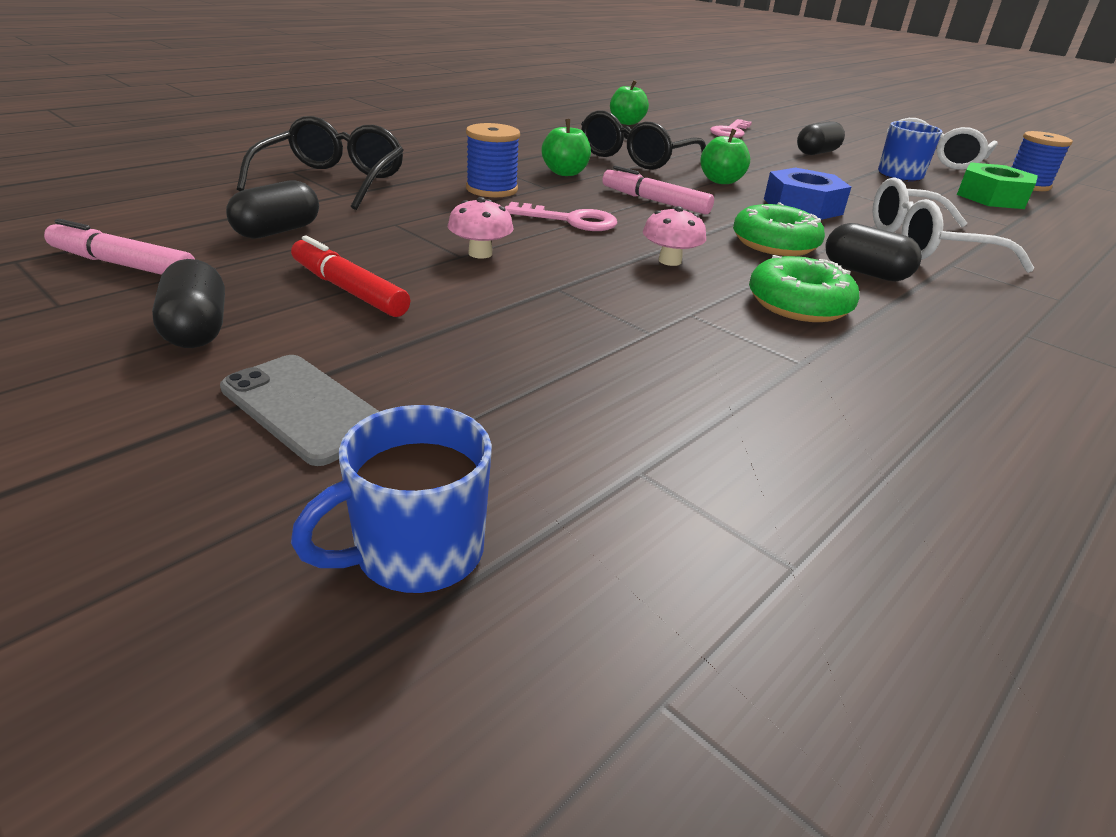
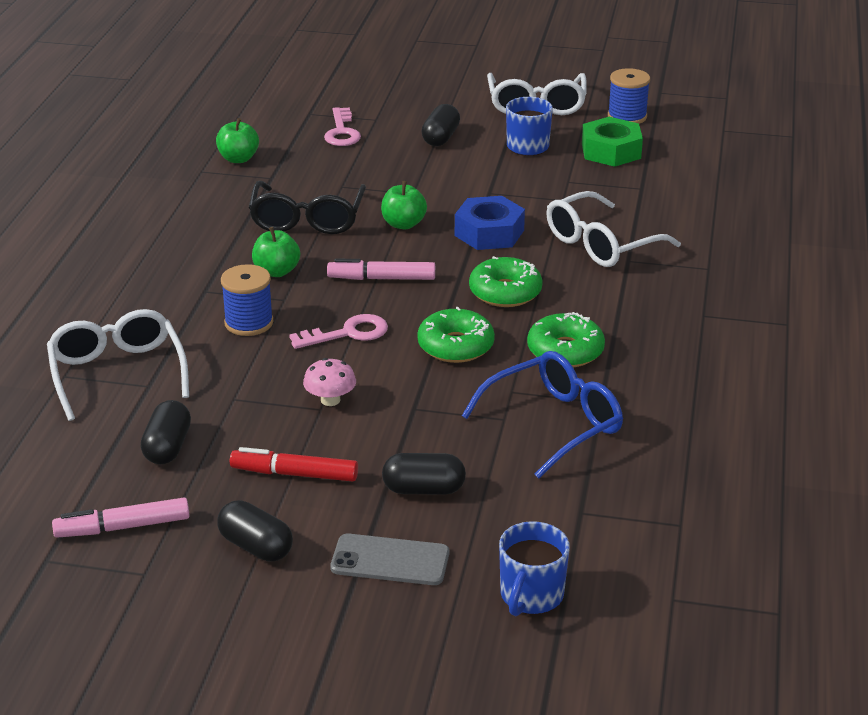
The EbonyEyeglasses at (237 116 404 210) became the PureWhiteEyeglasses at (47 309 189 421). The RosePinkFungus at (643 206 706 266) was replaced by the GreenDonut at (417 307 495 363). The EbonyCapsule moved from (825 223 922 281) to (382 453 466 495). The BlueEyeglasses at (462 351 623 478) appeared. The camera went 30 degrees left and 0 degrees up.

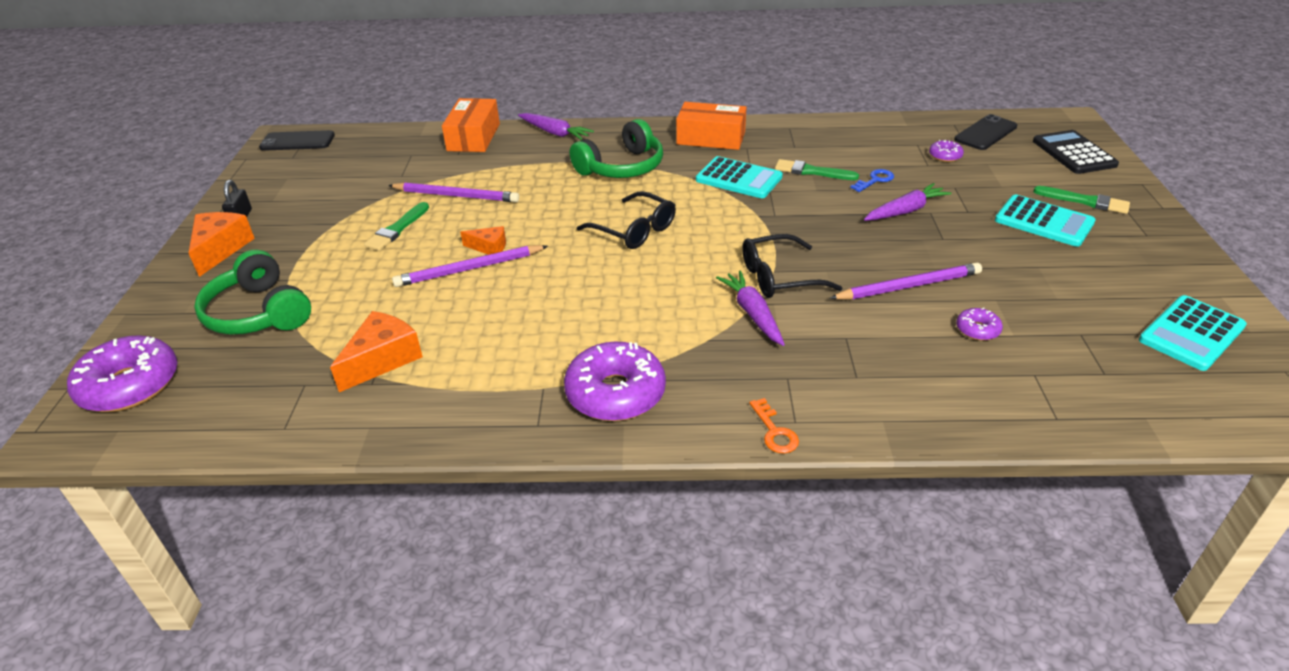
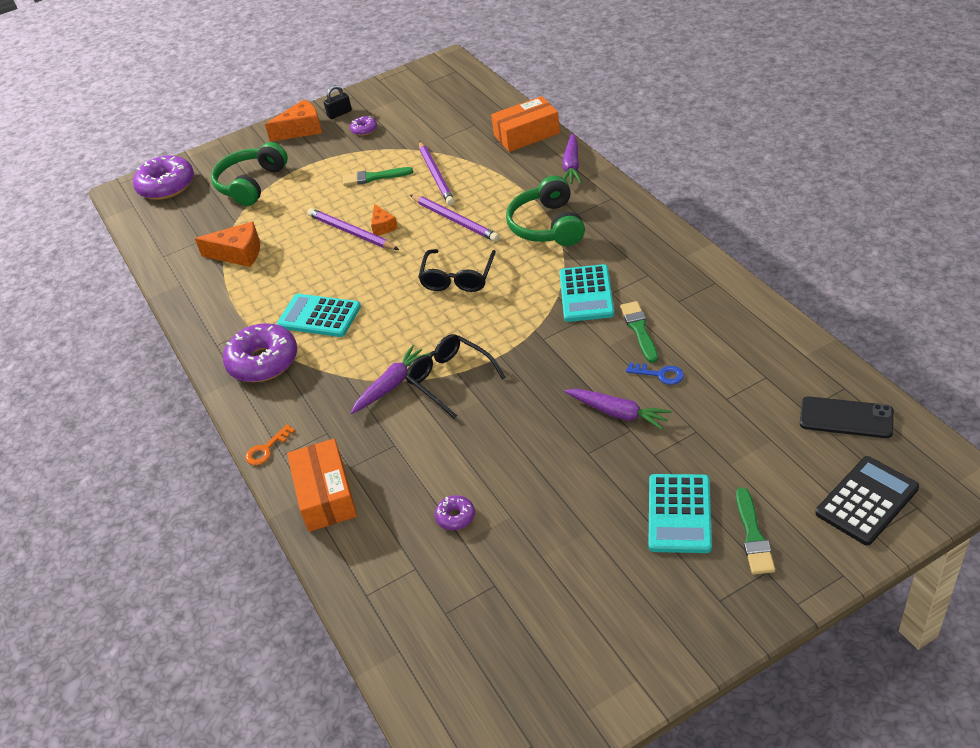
The EbonySmartphone at (259 130 335 151) disappeared. The GreenHeadphones at (570 119 663 178) turned 60 degrees clockwise. The OrangeColouredPackage moved from (676 102 747 150) to (287 439 357 532). The VioletWoodenPencil moved from (830 263 982 300) to (410 195 500 242). The VioletDonut moved from (929 140 964 162) to (350 116 377 136). The TurquoiseAddingMachine moved from (1139 295 1247 371) to (277 294 361 337). The camera went 65 degrees right and 5 degrees up.

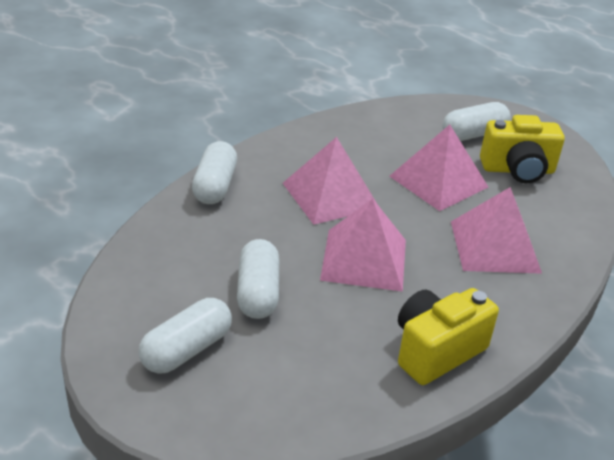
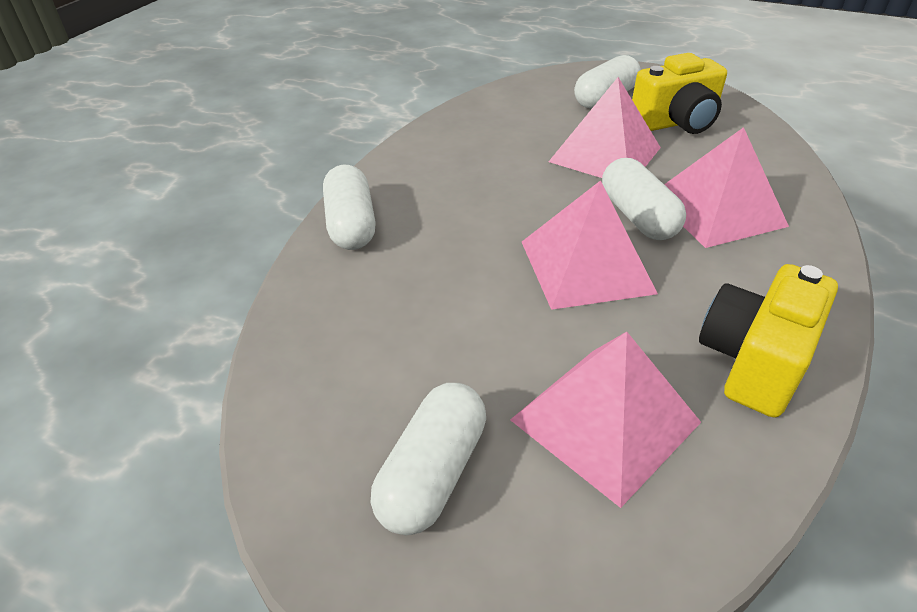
The PureWhiteCapsule moved from (237 239 279 319) to (602 158 686 240). The RosePinkPyramidShape moved from (283 137 377 225) to (510 332 701 508). The camera went 15 degrees left and 5 degrees up.

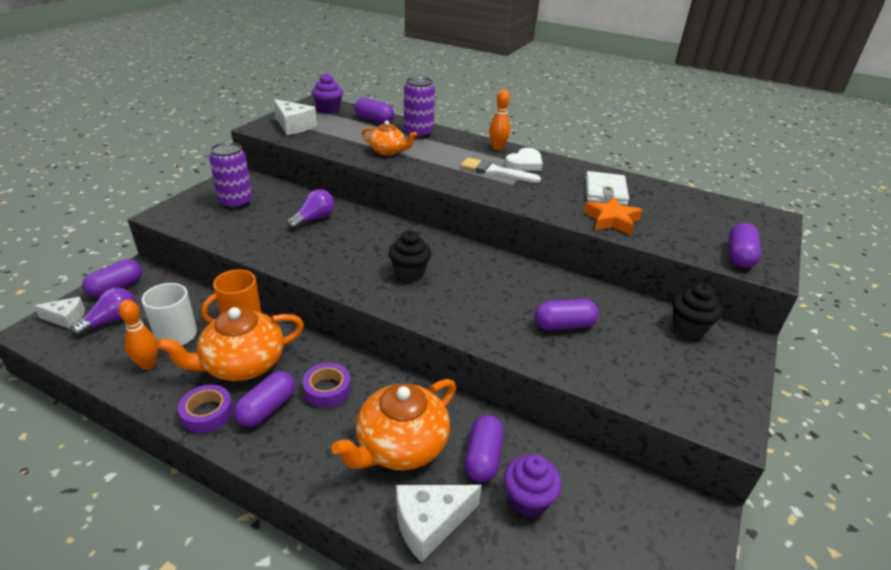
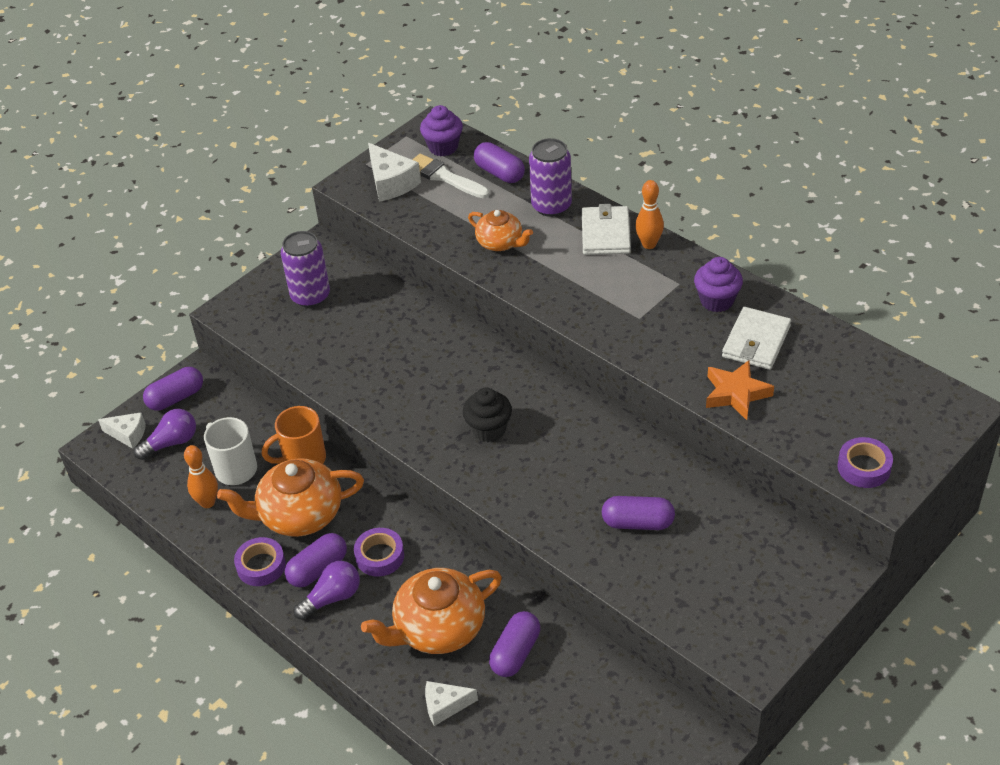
The VioletLightBulb moved from (287 189 334 230) to (293 561 360 620). The PureWhiteCheeseWedge at (396 485 482 562) changed to 0.65 times the size. The PureWhitePaintBrush moved from (461 157 541 183) to (412 154 489 198). The VioletFairyCake moved from (504 454 562 518) to (694 257 743 312). The PureWhiteHeartShape at (505 148 543 171) disappeared. The EbonyFairyCake at (673 284 722 338) disappeared. The VioletCapsule at (729 223 761 268) was replaced by the VioletRollOfTape at (838 437 893 488). The PureWhiteWallet at (582 204 631 255) appeared. The camera went 20 degrees right and 10 degrees up.

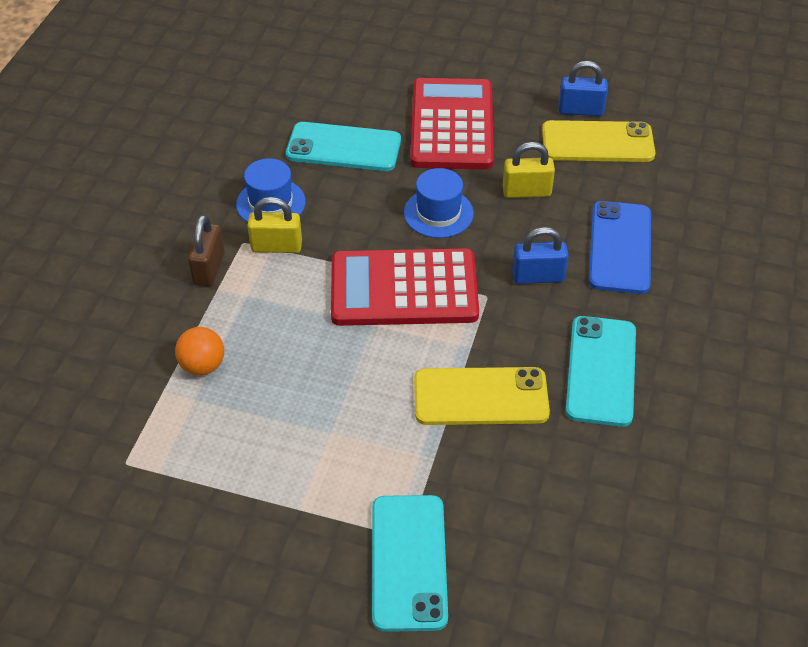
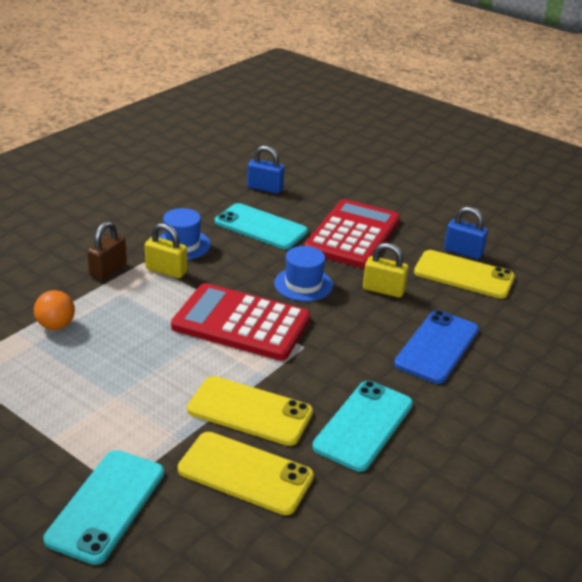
The BlueSmallLock moved from (512 227 569 284) to (247 146 284 194). The GoldenSmartphone at (178 432 314 515) appeared. The camera went 20 degrees right and 15 degrees down.

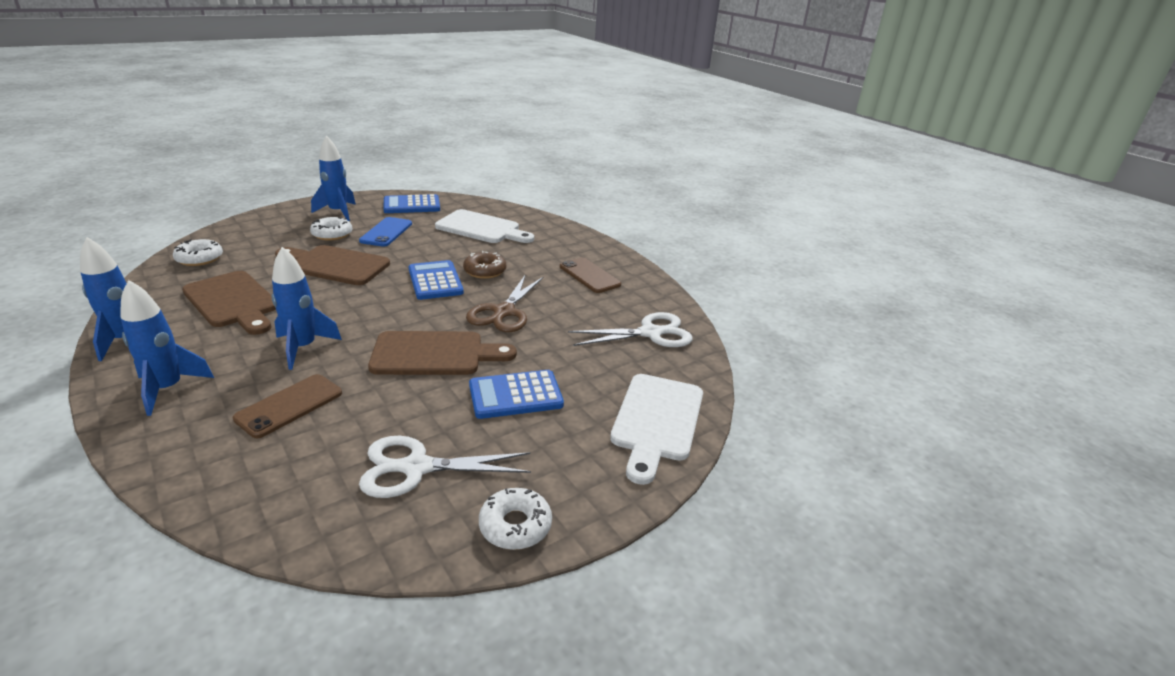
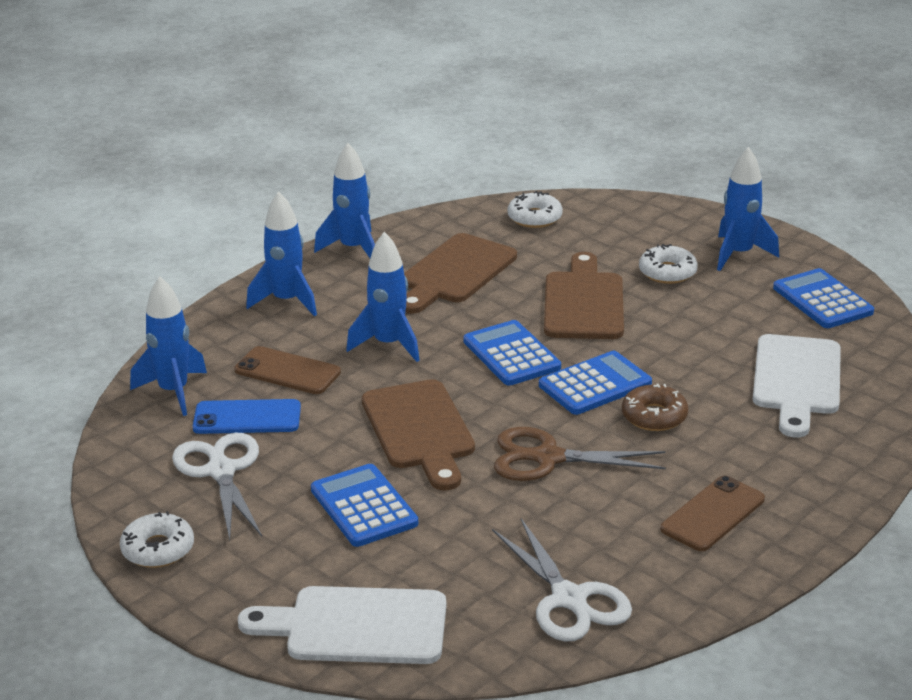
The BlueSmartphone moved from (359 217 412 247) to (193 399 301 434). The BlueRocket at (130 276 207 416) appeared. The BlueAddingMachine at (463 320 561 386) appeared. The camera went 80 degrees right and 0 degrees up.

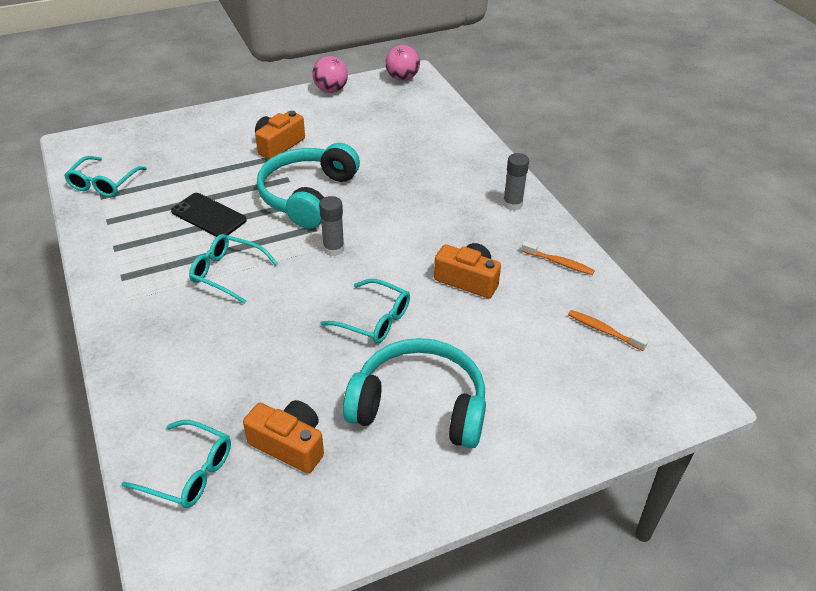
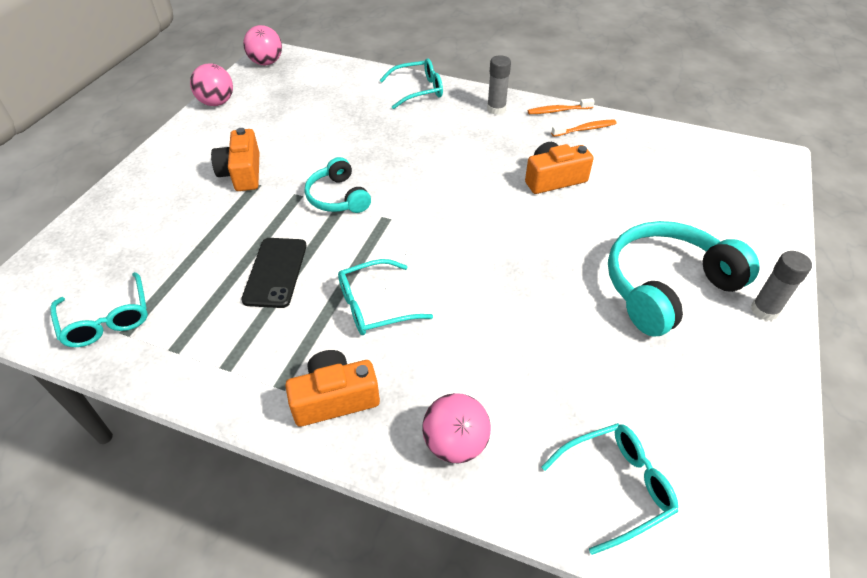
The EbonySmartphone at (171 193 247 237) turned 75 degrees counterclockwise. The OrangeColouredCamera moved from (243 400 324 473) to (285 350 380 427). The TurquoiseHeadphones at (257 143 360 229) changed to 0.57 times the size. The AshGreyGlue moved from (319 196 344 256) to (751 251 812 321). The TurquoiseEyeglasses moved from (320 279 410 344) to (379 58 443 109). The OrangeColouredDentalBrush moved from (568 310 648 351) to (528 98 595 114). The RosePinkSphere at (422 393 491 463) appeared. The camera went 45 degrees left and 5 degrees up.

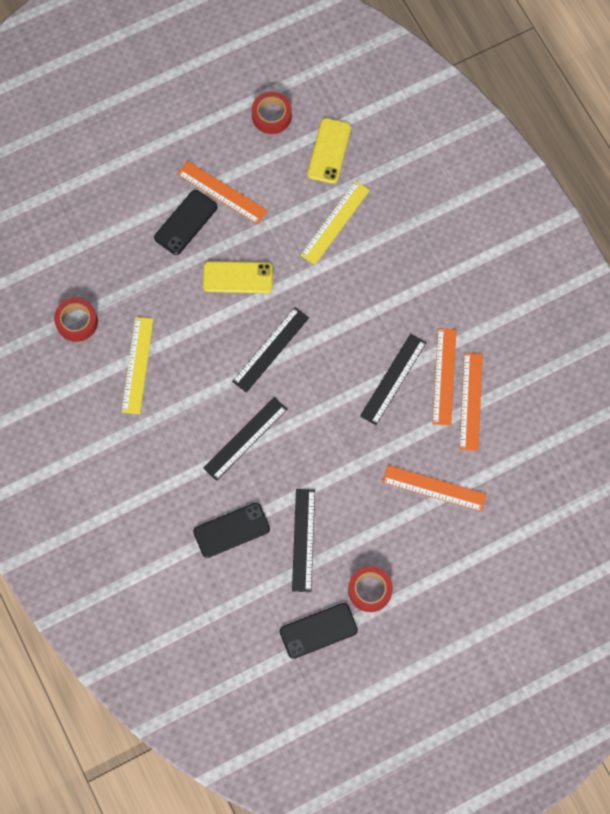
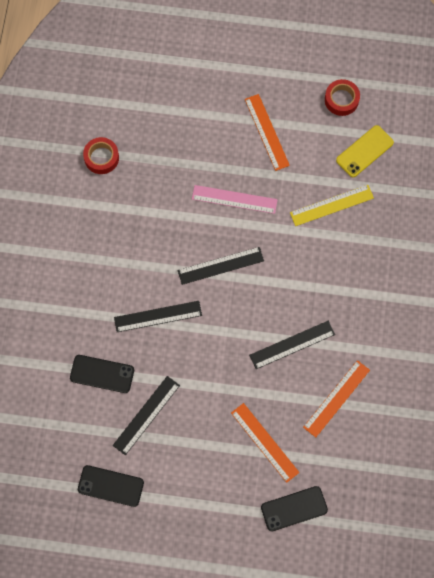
The GoldenMeasuringStick at (122 317 154 414) disappeared. The EbonySmartphone moved from (154 190 217 255) to (261 486 328 532). The GoldenSmartphone at (203 261 273 293) was replaced by the RosePinkMeasuringStick at (192 185 278 214). The RedRollOfTape at (348 566 393 612) disappeared. The OrangeColouredMeasuringStick at (432 328 456 426) disappeared. The camera went 35 degrees right and 0 degrees up.

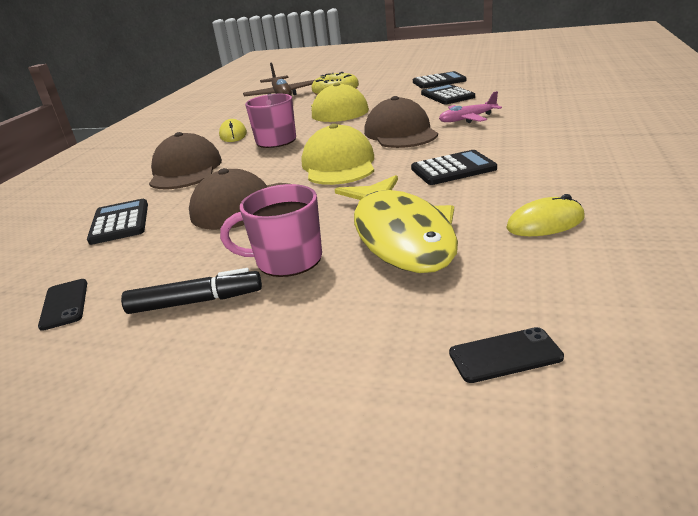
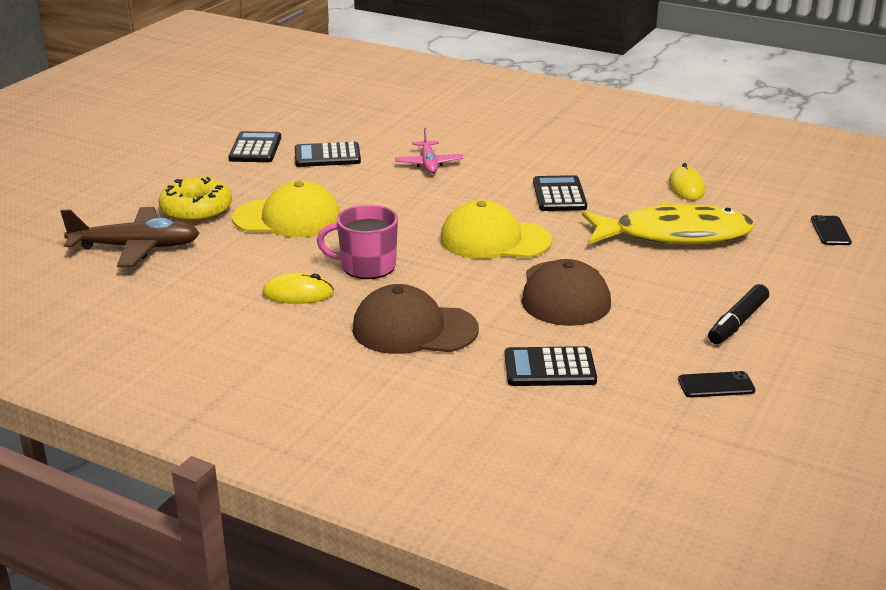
The EbonyMarkerPen at (121 268 262 314) turned 150 degrees counterclockwise. The RosePinkTeaMug at (220 184 322 277) disappeared. The DarkBrownBaseballCap at (364 96 438 148) disappeared. The camera went 80 degrees left and 0 degrees up.

